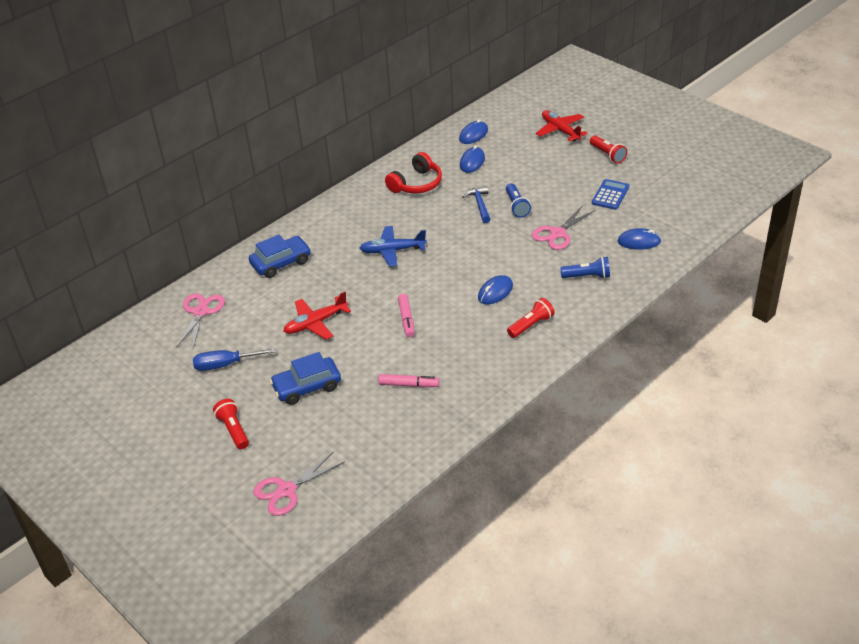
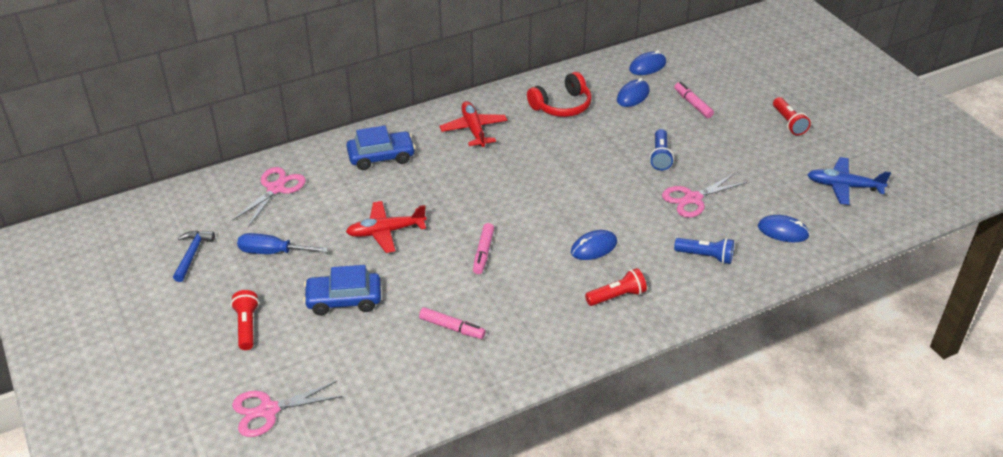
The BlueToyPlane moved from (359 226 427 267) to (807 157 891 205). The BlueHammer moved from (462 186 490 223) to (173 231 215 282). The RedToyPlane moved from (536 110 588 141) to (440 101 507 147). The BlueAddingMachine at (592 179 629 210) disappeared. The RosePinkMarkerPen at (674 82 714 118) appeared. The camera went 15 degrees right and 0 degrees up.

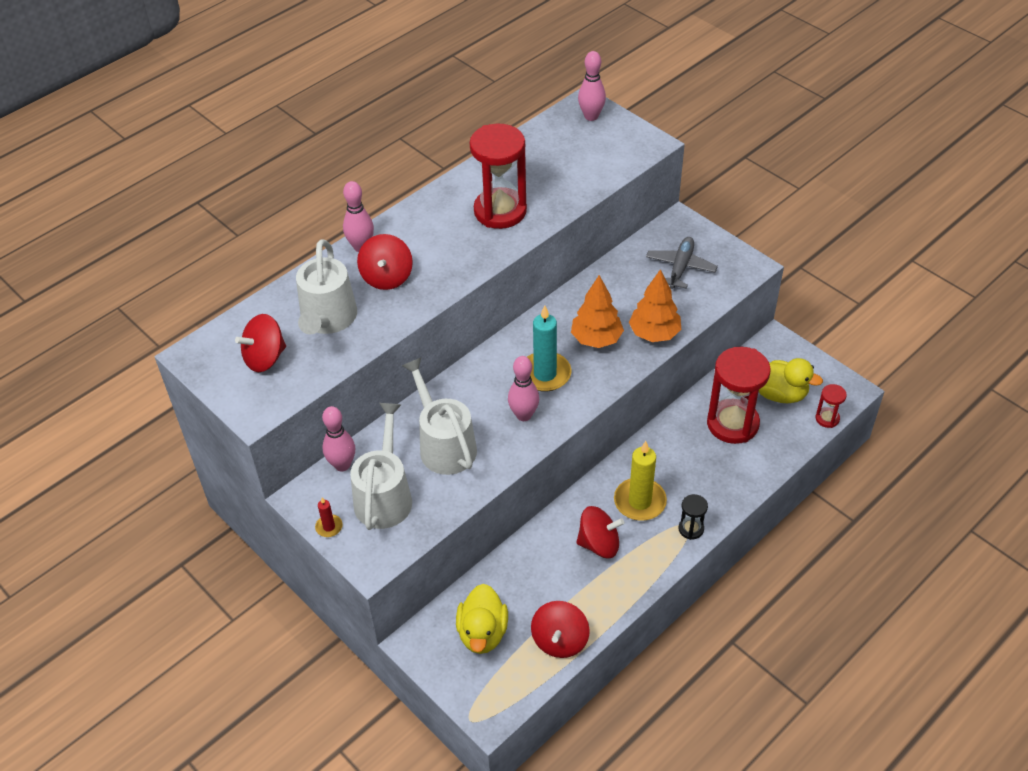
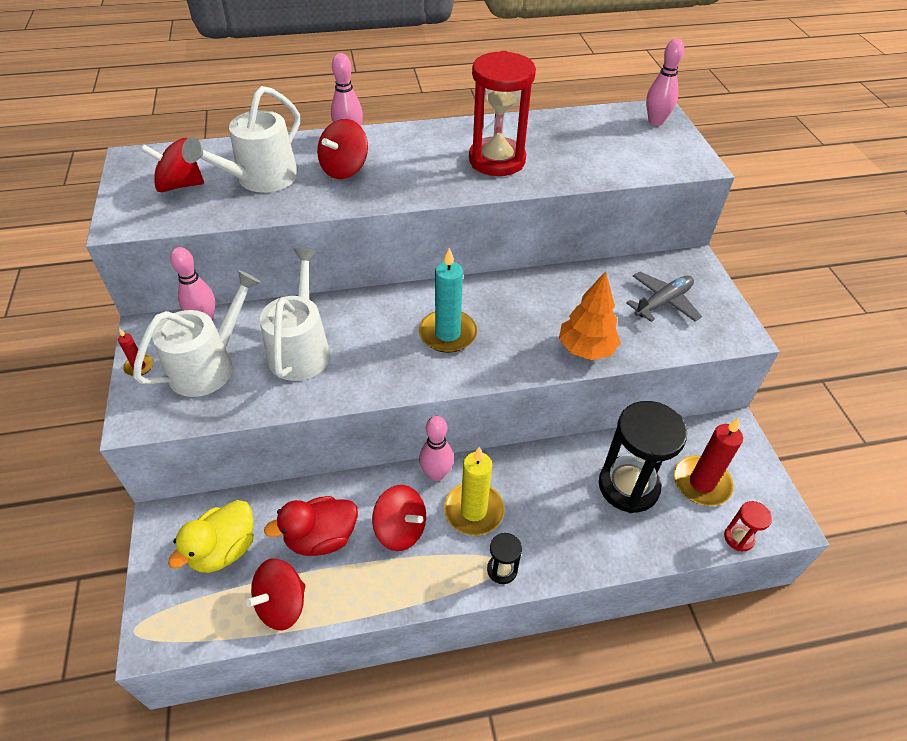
The RosePinkBowlingPin moved from (508 356 539 421) to (419 416 454 481). The OrangeColouredFirTree at (571 275 624 348) disappeared. The RedSandglass at (707 347 771 444) became the EbonySandglass at (599 401 687 513). The GoldenRubberDuck at (759 358 823 403) was replaced by the RedWaxCandle at (674 418 743 506). The RedRubberDuck at (264 496 358 556) appeared. The camera went 30 degrees right and 0 degrees up.

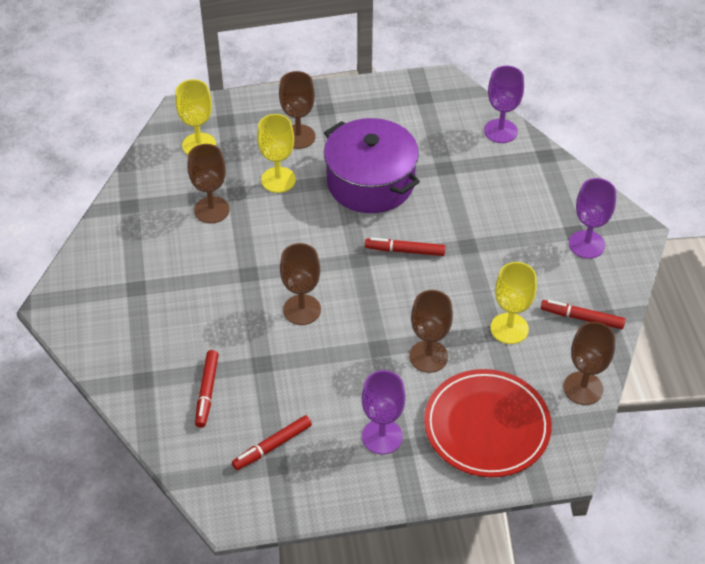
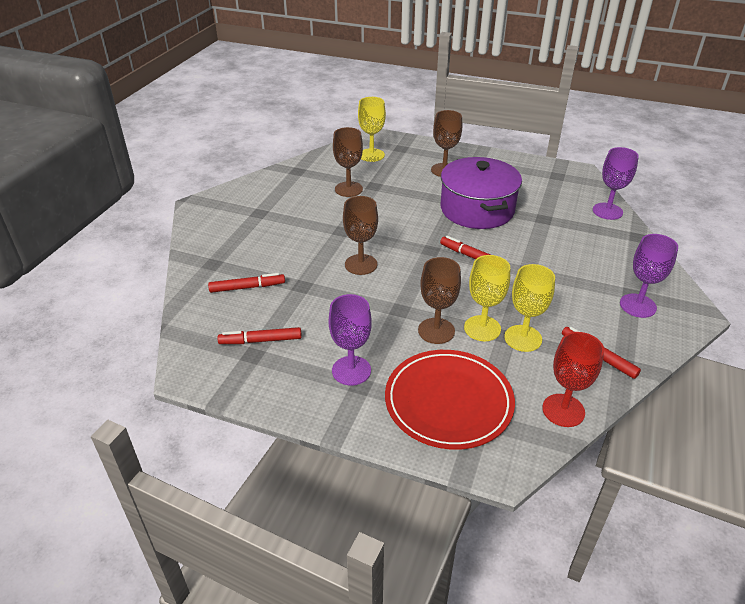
The RedMarkerPen at (195 350 219 428) turned 135 degrees counterclockwise. The GoldenGoblet moved from (257 114 296 193) to (464 255 510 341). The DarkBrownGoblet at (563 322 615 405) became the RedGoblet at (542 332 604 427). The camera went 30 degrees right and 10 degrees down.

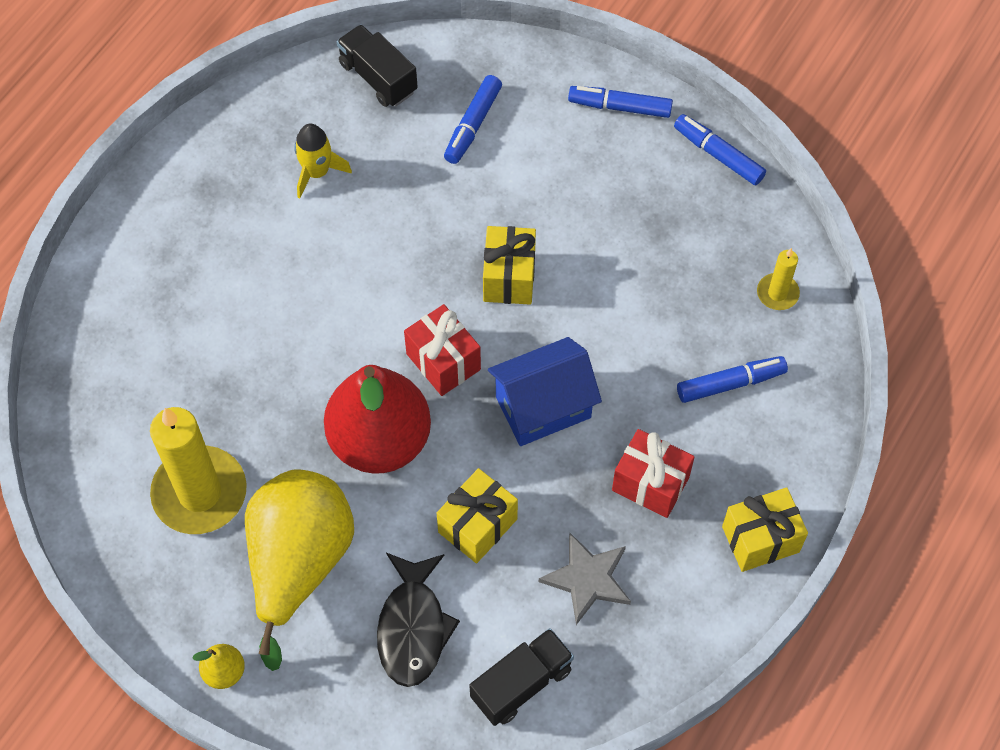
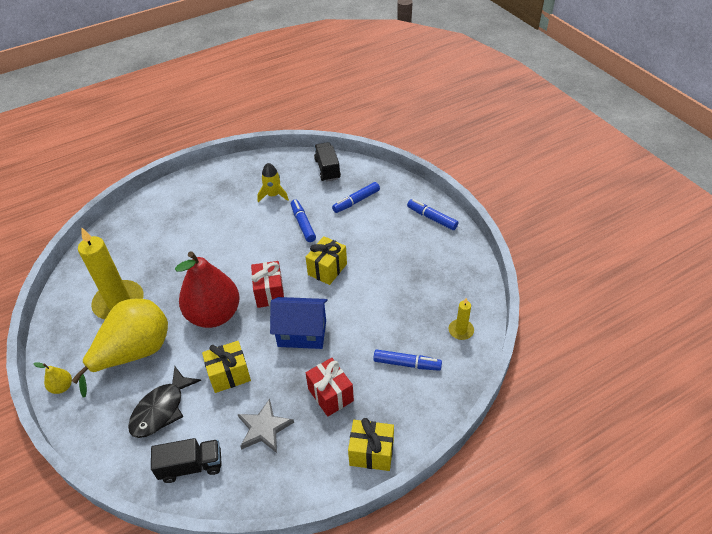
The BlueMarkerPen moved from (674 114 766 185) to (291 199 316 242). The camera went 30 degrees right and 15 degrees down.

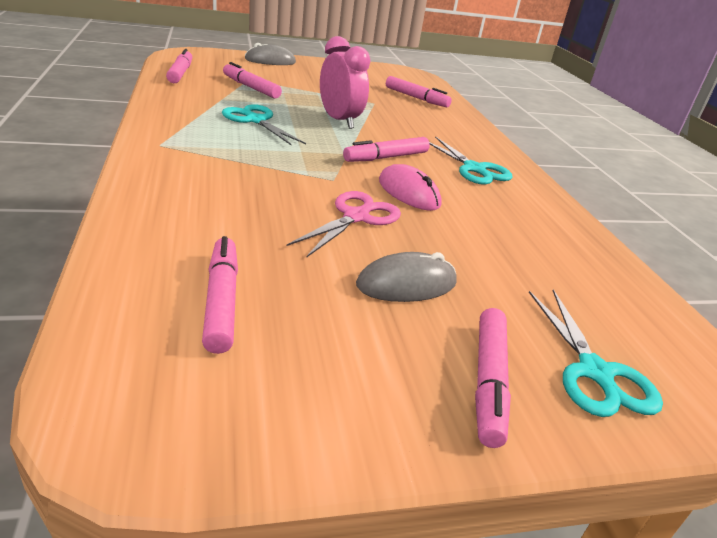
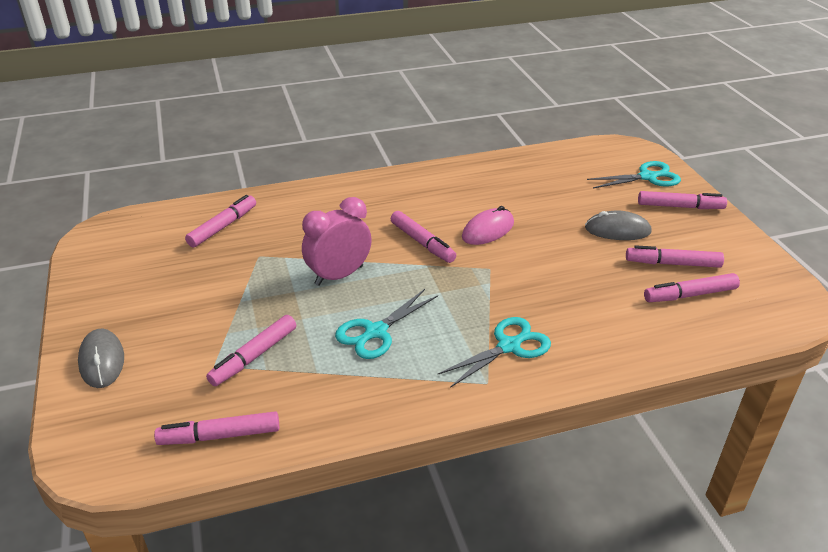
The RosePinkPairOfScissors at (287 191 401 258) disappeared. The AshGreyPcMouse at (356 252 457 302) turned 60 degrees counterclockwise. The TurquoisePairOfScissors moved from (429 136 513 185) to (438 317 551 388). The RosePinkMarkerPen at (626 245 724 268) appeared. The camera went 90 degrees left and 5 degrees up.

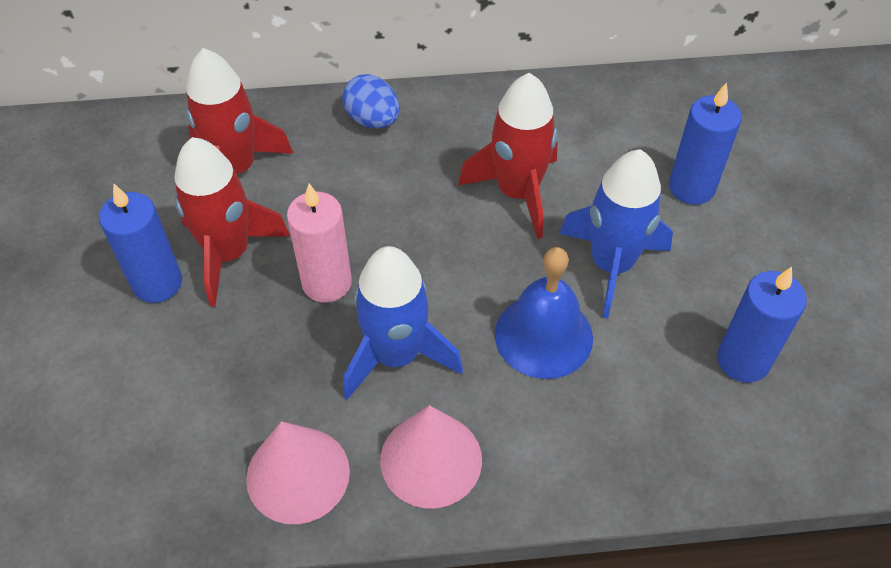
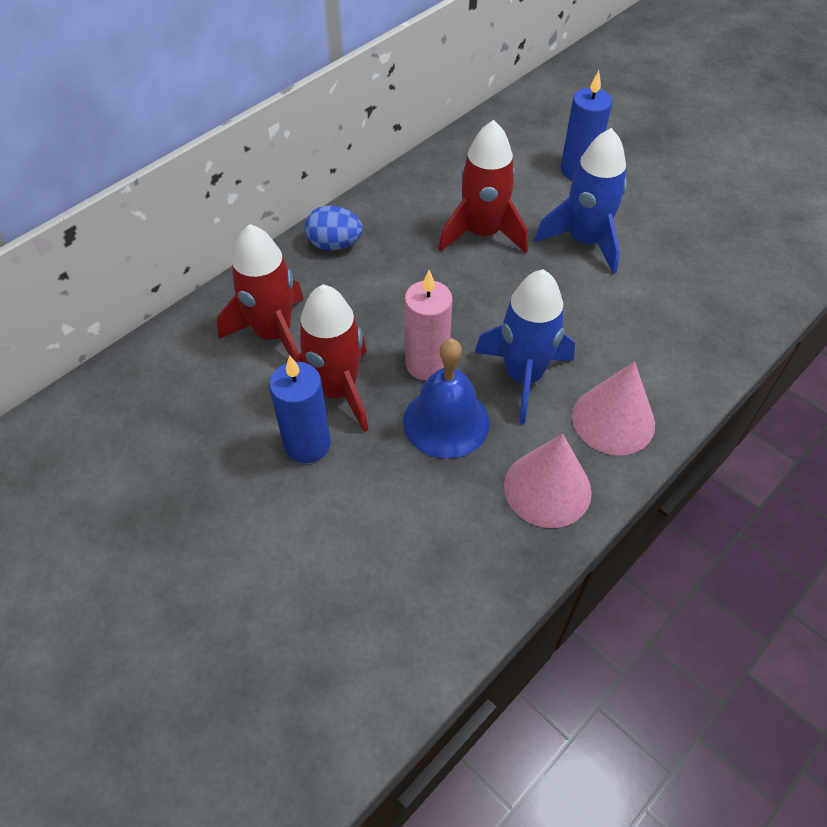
The BlueBell moved from (495 247 593 379) to (403 338 490 459). The BlueWaxCandle at (717 267 807 383) disappeared. The camera went 40 degrees left and 0 degrees up.

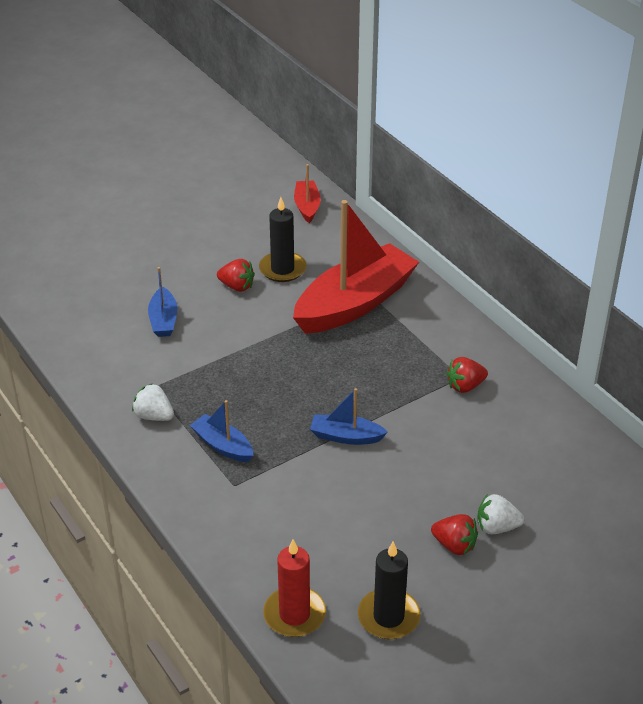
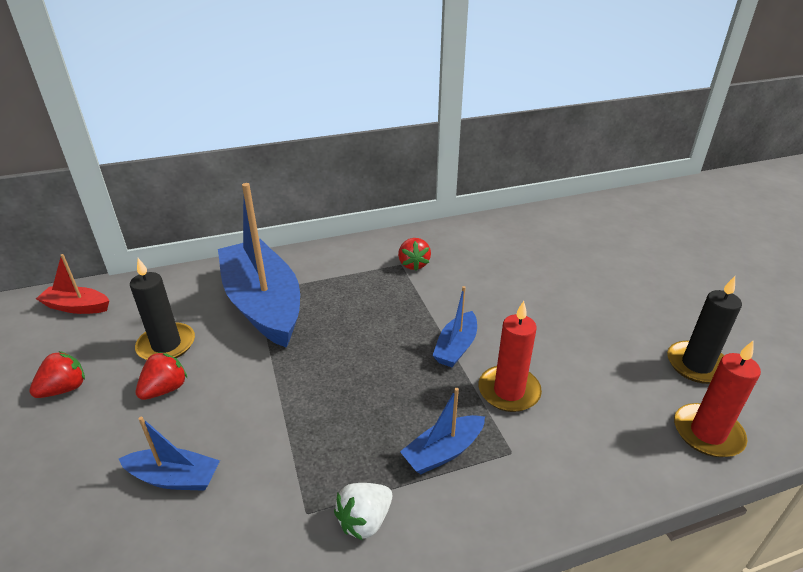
The RedSailboat at (293 200 419 334) became the BlueSailboat at (218 183 300 348). The RedToyStrawberry moved from (431 514 478 555) to (29 351 85 398). The PureWhiteToyStrawberry at (477 494 524 534) disappeared. The RedWaxCandle at (479 301 542 412) appeared. The camera went 75 degrees left and 5 degrees down.

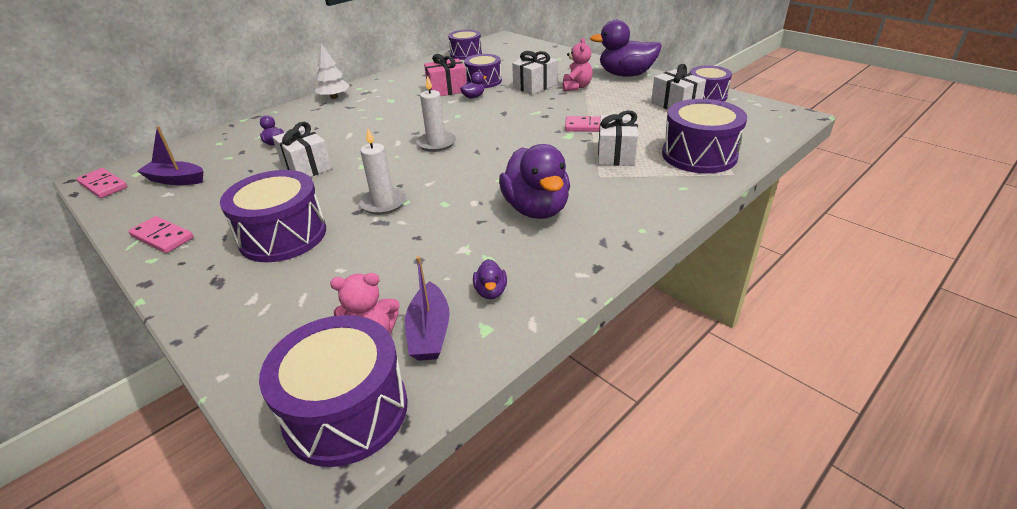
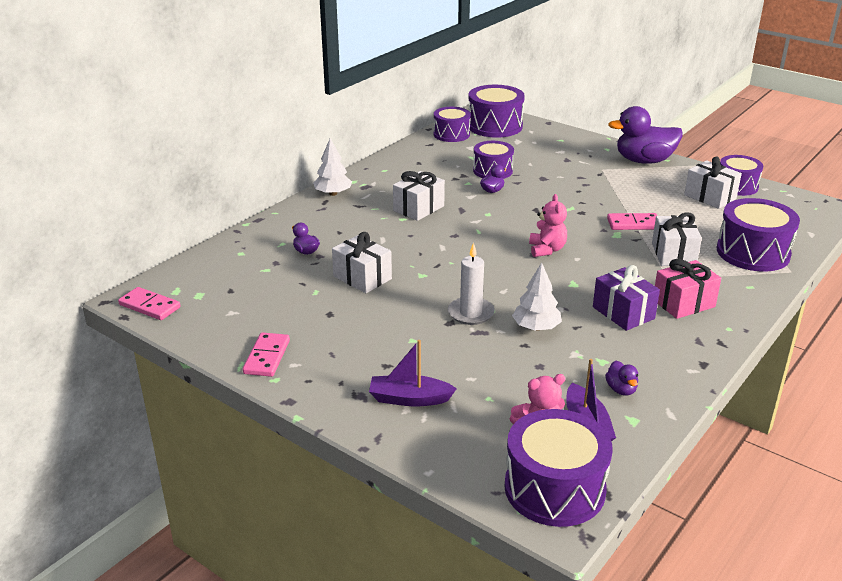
The RosePinkDomino at (129 216 193 253) turned 75 degrees clockwise. The VioletSailboat moved from (137 126 203 185) to (369 340 457 406). The VioletToyDrum moved from (220 170 326 262) to (468 85 525 137). The PureWhiteWaxCandle at (416 75 456 152) disappeared. The RosePinkWrappedGift moved from (424 54 467 96) to (655 259 721 319). The VioletRubberDuck at (499 144 570 219) was replaced by the VioletWrappedGift at (593 265 660 331). The PureWhiteWrappedGift moved from (512 51 558 95) to (393 171 445 221). The RosePinkTeddyBear moved from (563 38 593 91) to (529 194 567 257). The PureWhiteFirTree at (512 262 562 331) appeared. The camera went 10 degrees left and 5 degrees down.

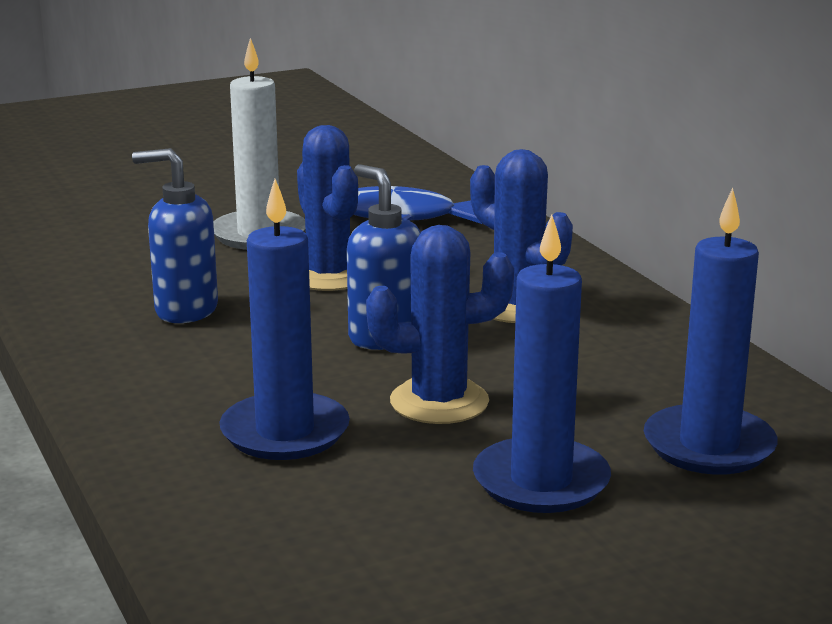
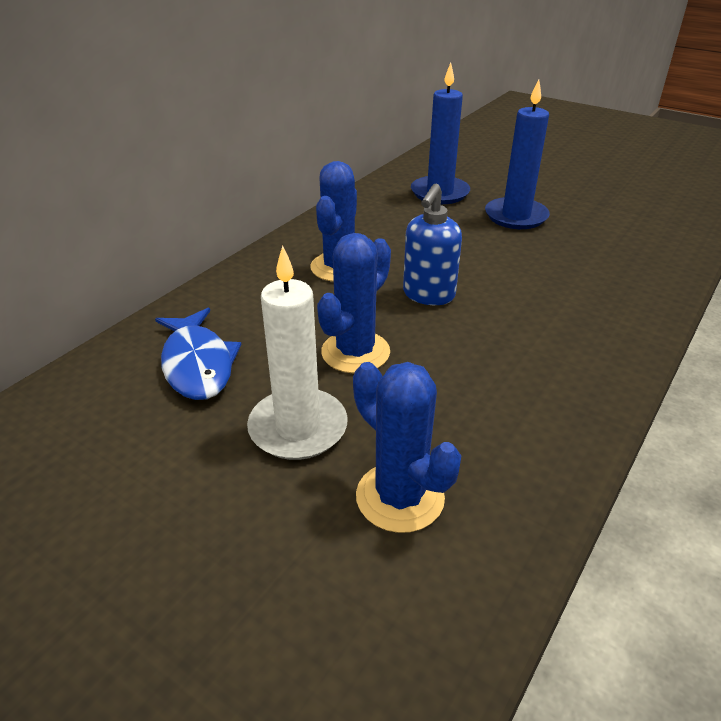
The BlueSoapDispenser at (132 148 218 323) disappeared. The BlueWaxCandle at (219 179 350 460) disappeared. The BlueSaguaroCactus moved from (366 225 514 424) to (353 362 461 533). The camera went 120 degrees left and 15 degrees up.

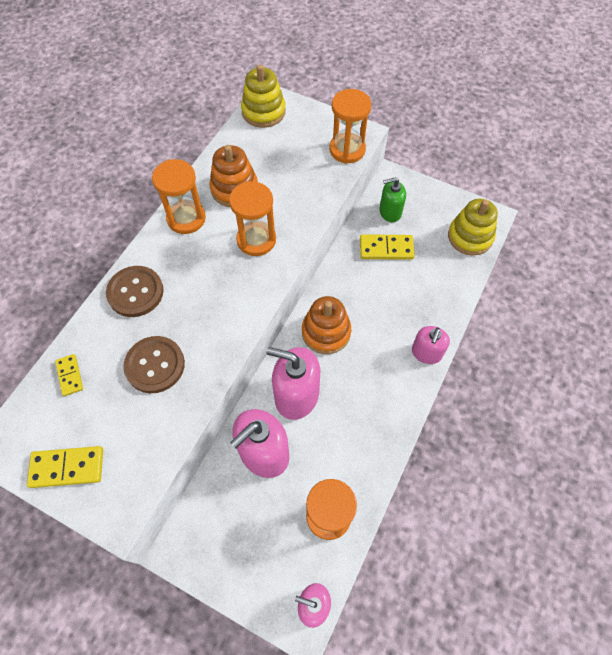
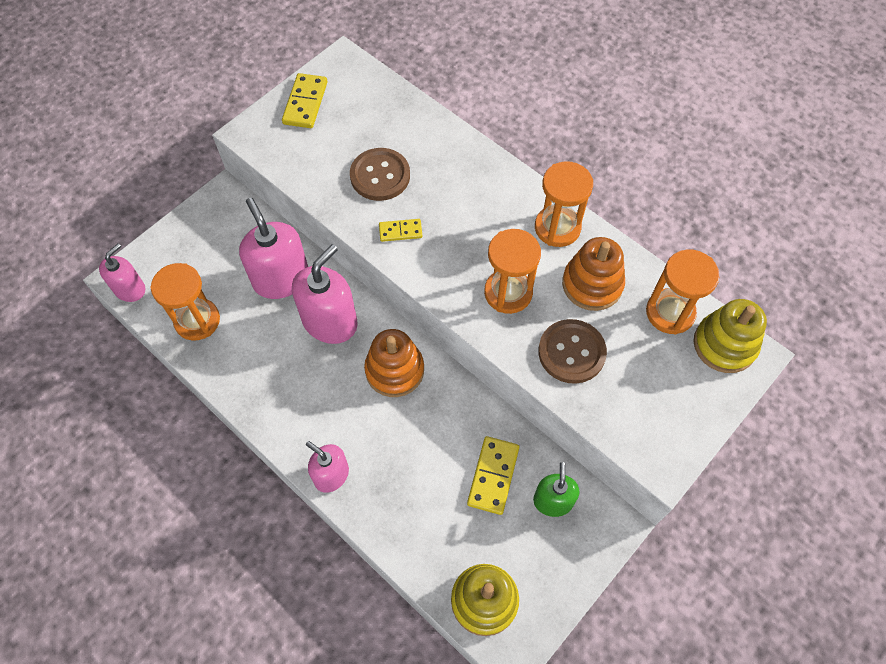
The GoldenDomino moved from (55 354 83 396) to (379 219 422 242). The DarkBrownShirtButton moved from (106 266 164 317) to (538 319 607 384). The OrangeColouredSandglass moved from (330 89 371 164) to (646 249 720 335). The camera went 105 degrees right and 0 degrees up.

